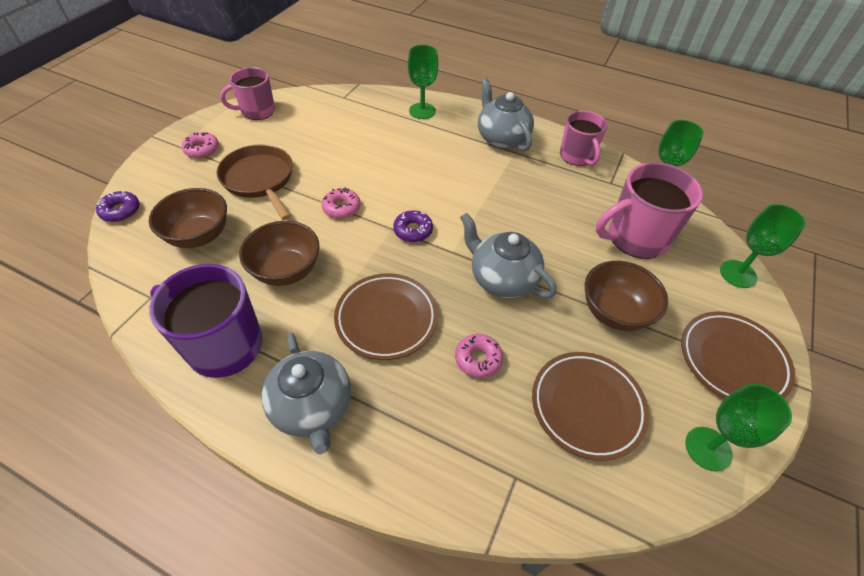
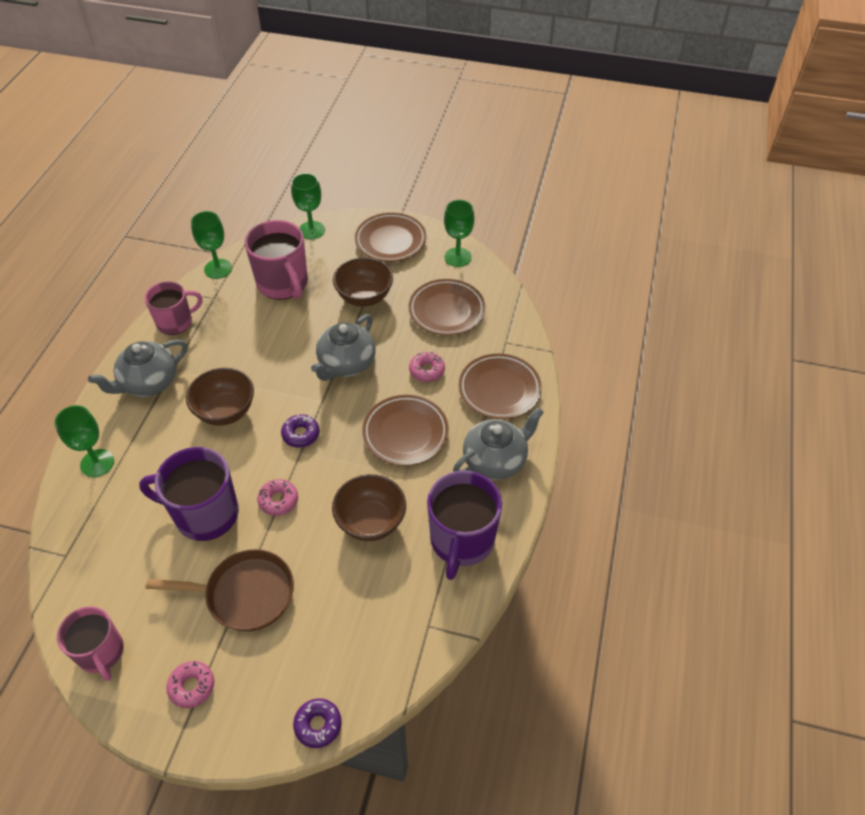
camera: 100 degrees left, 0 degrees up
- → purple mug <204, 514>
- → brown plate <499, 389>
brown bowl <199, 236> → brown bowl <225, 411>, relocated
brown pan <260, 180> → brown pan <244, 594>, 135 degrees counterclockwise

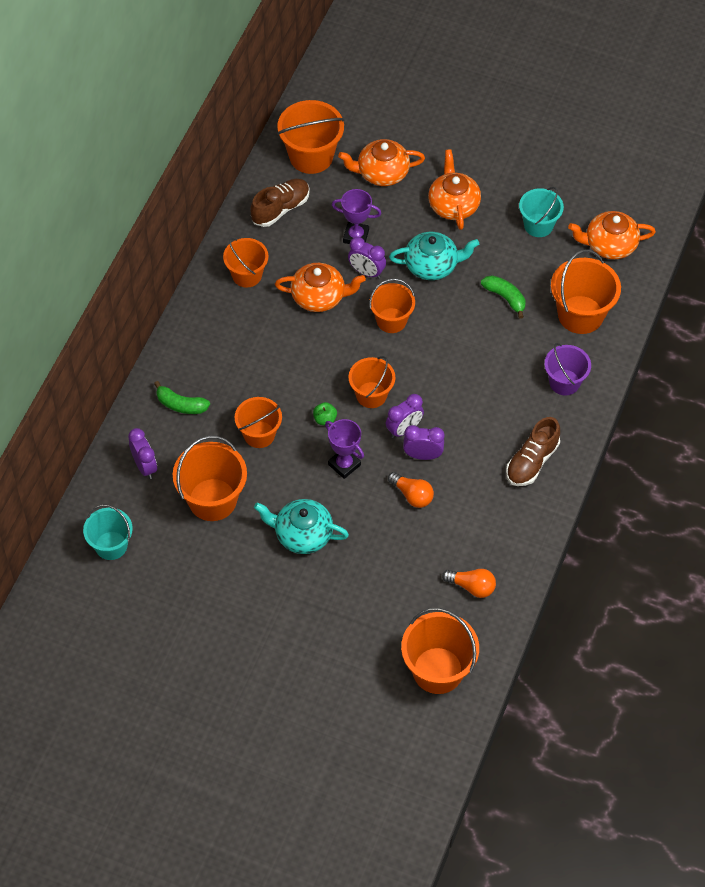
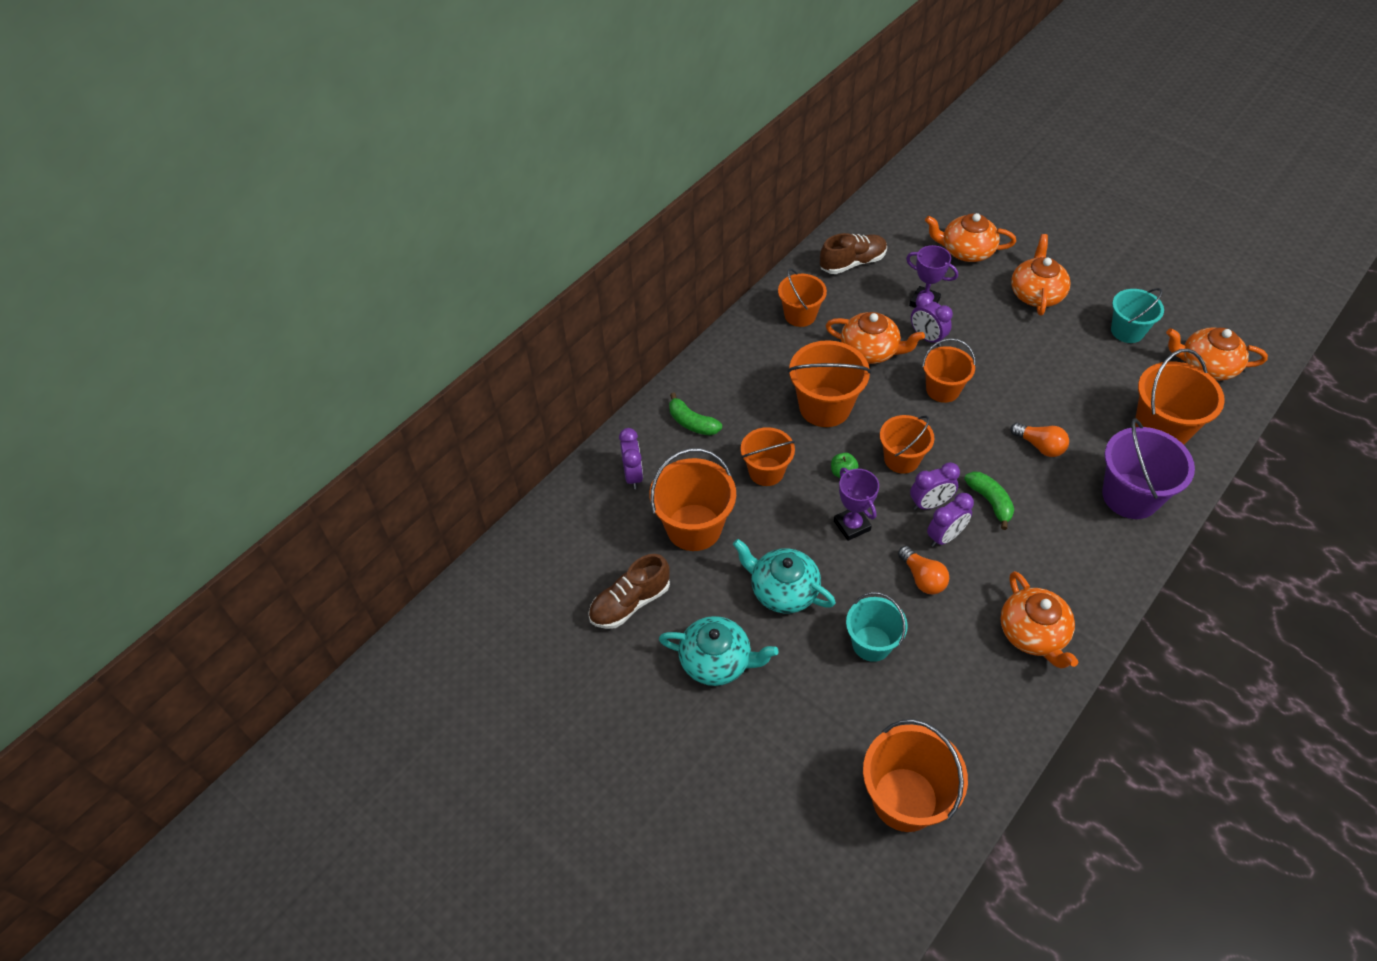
camera: 20 degrees right, 5 degrees down
- → orange teapot <1033, 633>
turquoise bucket <111, 545> → turquoise bucket <871, 643>, relocated
orange bucket <311, 156> → orange bucket <824, 407>, relocated
turquoise teapot <432, 265> → turquoise teapot <717, 661>, relocated
orange light bulb <471, 586> → orange light bulb <1040, 446>, relocated
green banana <505, 297> → green banana <990, 501>, relocated
brown shoe <532, 461> → brown shoe <630, 603>, relocated
purple clock <422, 455> → purple clock <945, 537>, 120 degrees clockwise
purple bucket <564, 382> → purple bucket <1130, 496>, x1.52

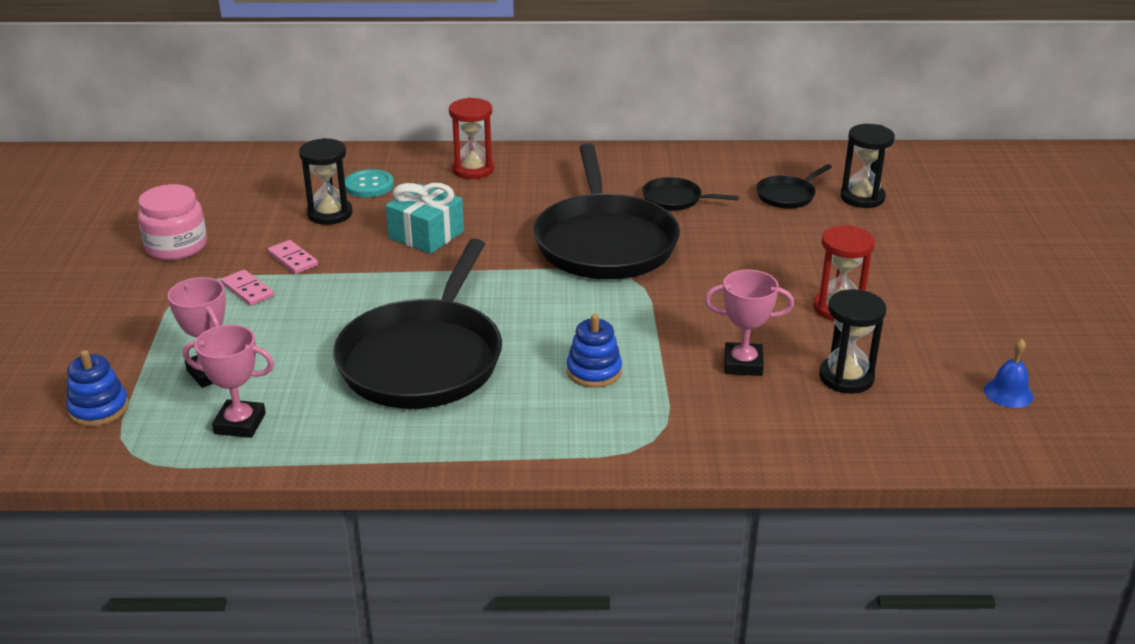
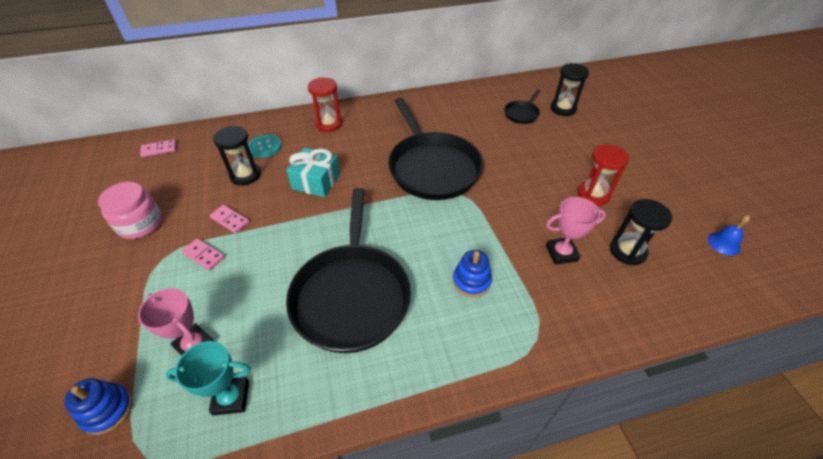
camera: 15 degrees left, 15 degrees up
black pan <675, 199> → -
- → pink domino <159, 149>
pink trophy <240, 423> → turquoise trophy <231, 398>

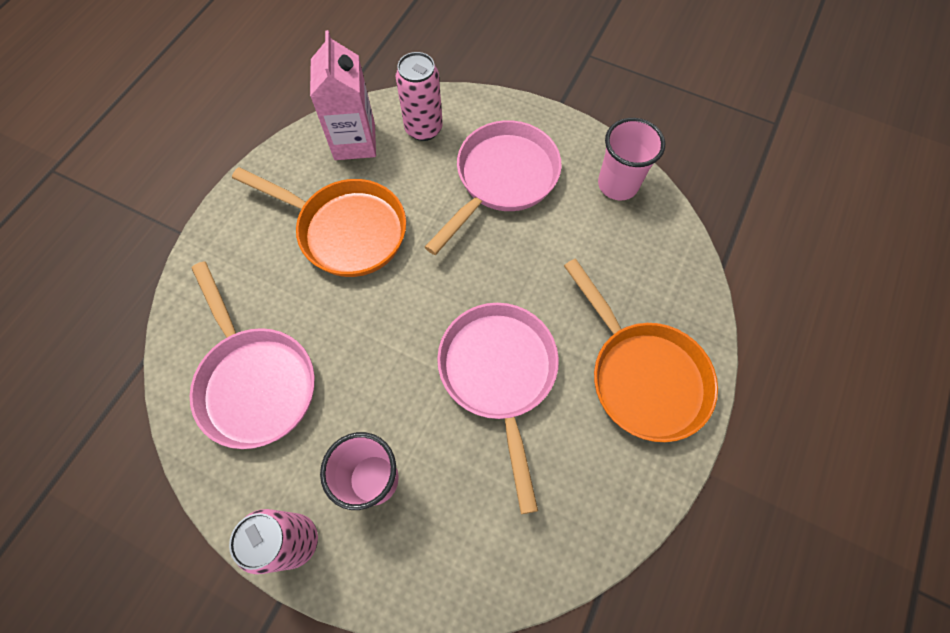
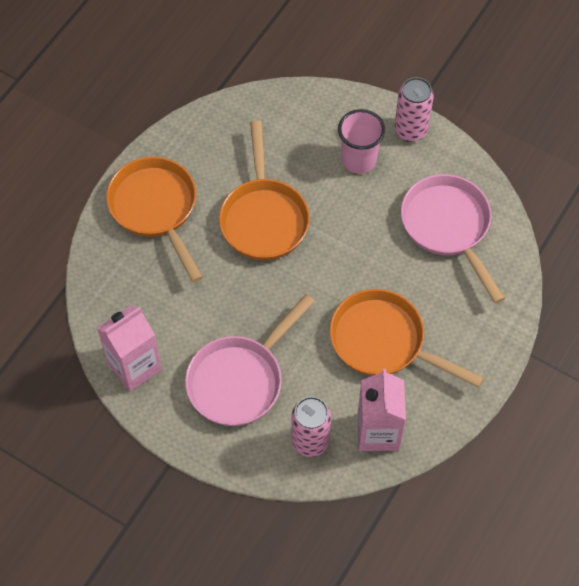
camera: 175 degrees left, 5 degrees down
pink cup <617, 184> → pink carton <134, 366>
pink pan <499, 375> → orange pan <264, 217>

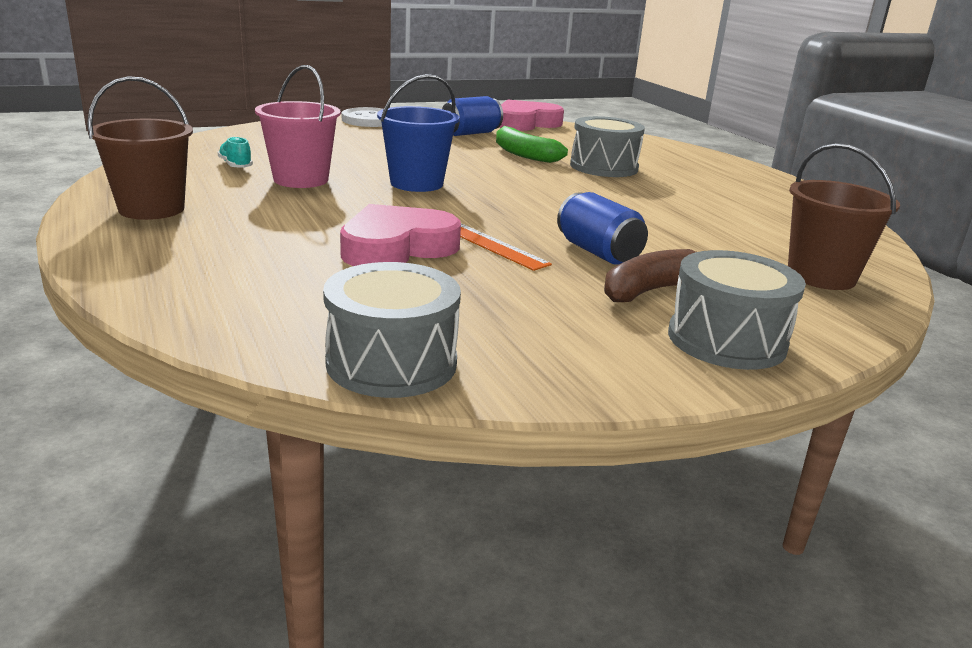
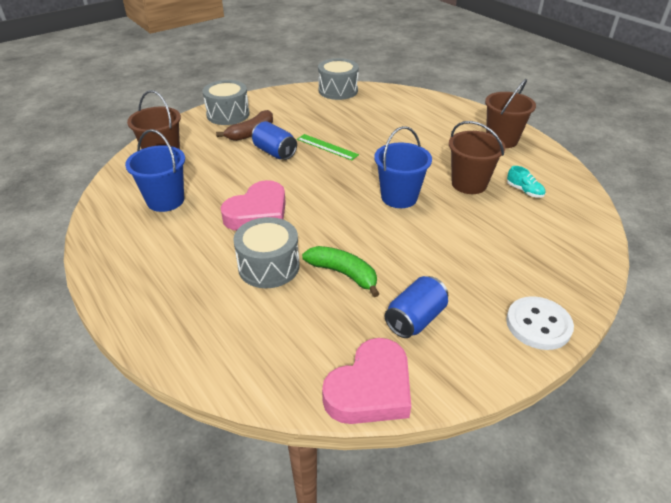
camera: 170 degrees right, 15 degrees up
- → blue bucket <165, 200>
pink heart <396, 247> → pink heart <258, 212>, relocated
pink bucket <301, 179> → brown bucket <469, 184>
orange ruler <493, 245> → green ruler <327, 147>

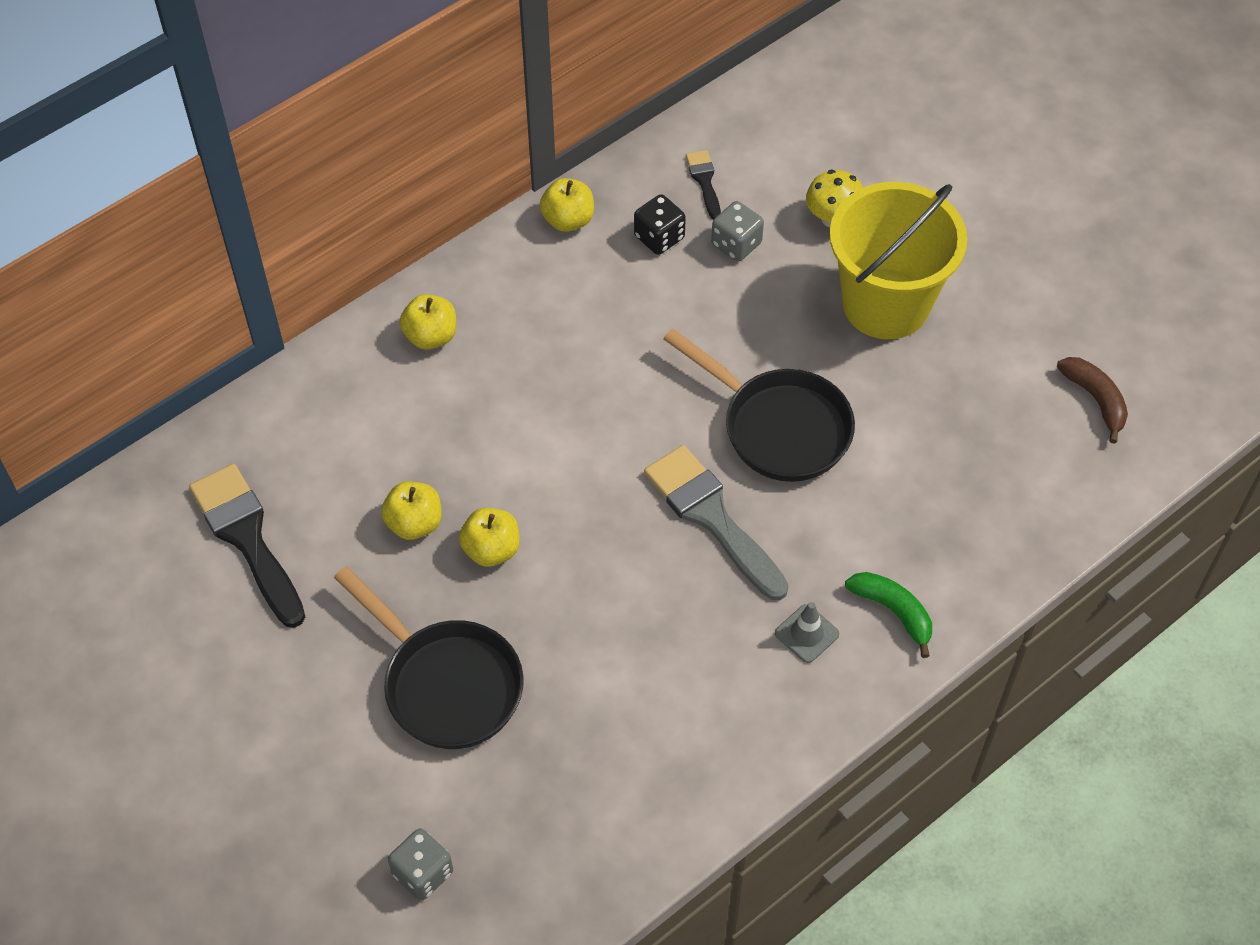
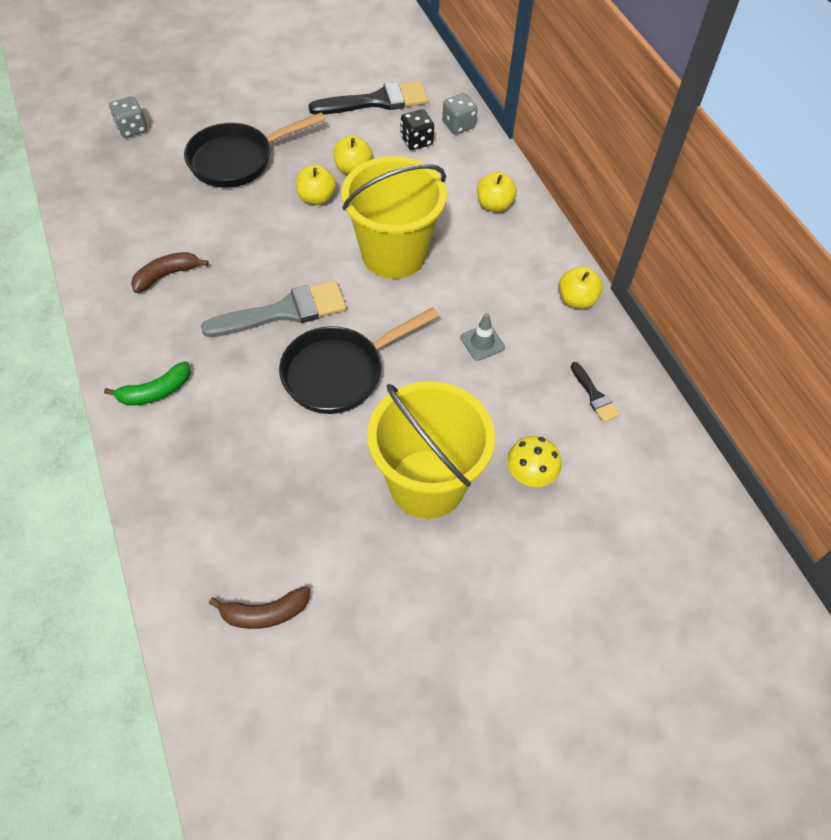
camera: 105 degrees right, 0 degrees up
- → brown banana <166, 275>
- → yellow bucket <394, 254>
black dice <659, 237> → black dice <416, 141>, relocated
grey dice <736, 244> → grey dice <458, 125>, relocated
grey traffic cone <806, 634> → grey traffic cone <482, 342>, relocated
black brush <704, 181> → black brush <594, 396>, 60 degrees clockwise

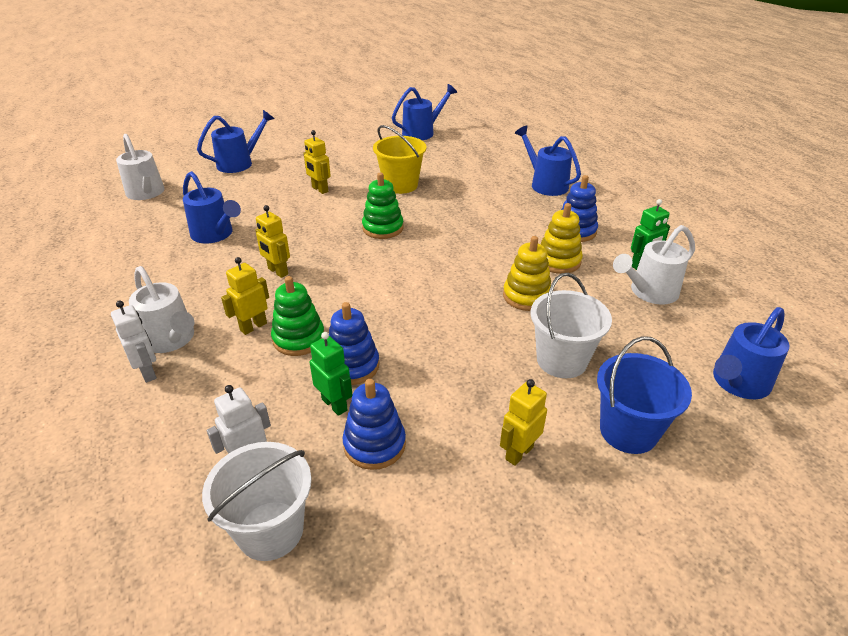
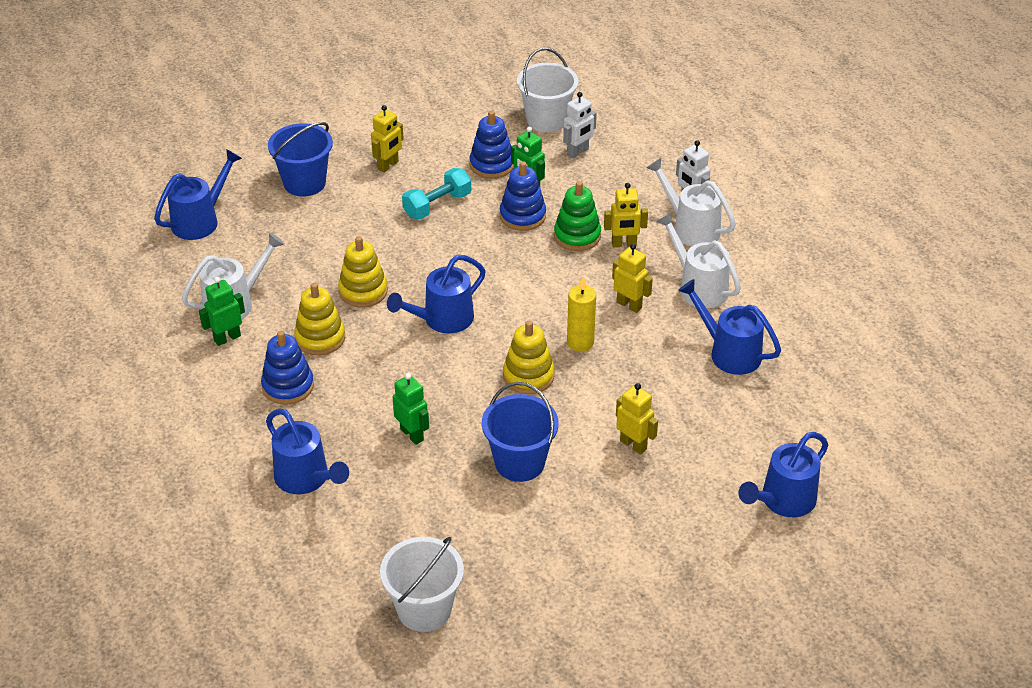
camera: 175 degrees right, 5 degrees up
- → green robot <412, 434>
- → turquoise dumbbell <437, 205>
- → yellow candle <580, 343>
white watering can <147, 193> → white watering can <698, 286>, relocated
blue watering can <422, 132> → blue watering can <442, 320>, relocated
white bucket <561, 360> → white bucket <424, 609>, relocated
green stacking toy <383, 228> → yellow stacking toy <528, 376>
yellow bucket <400, 185> → blue bucket <520, 462>
yellow robot <253, 326> → yellow robot <624, 244>, 45 degrees clockwise

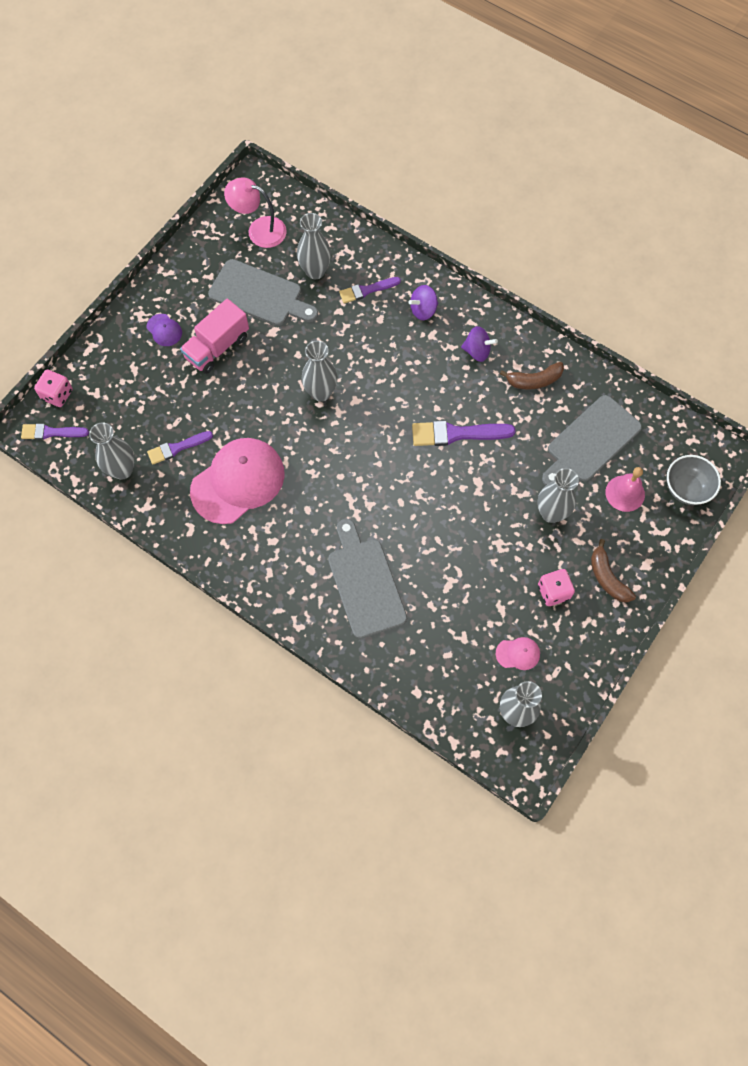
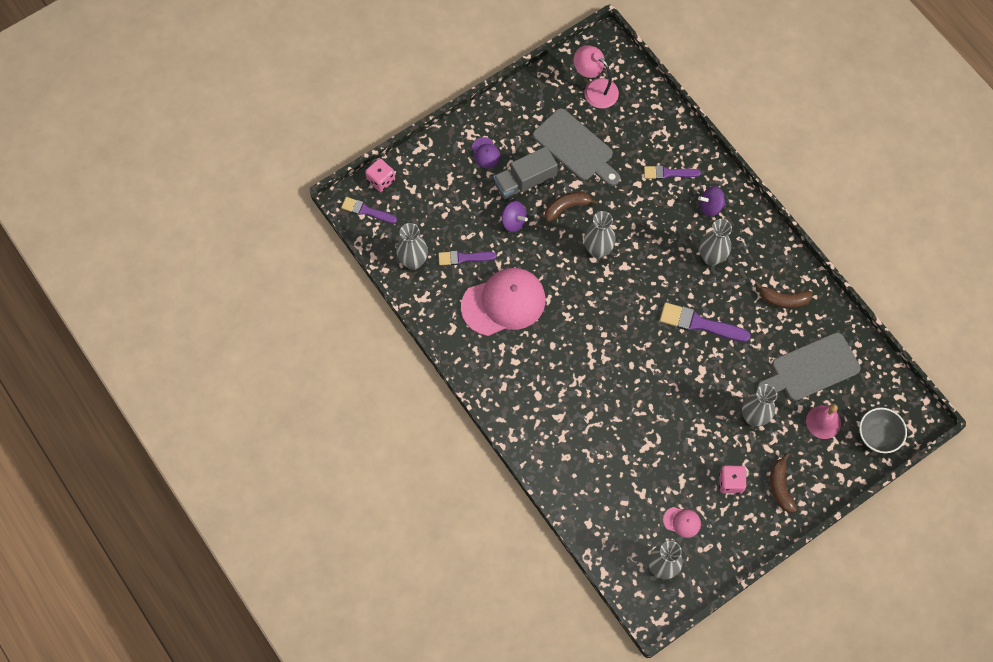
camera: 20 degrees right, 0 degrees up
grey cutting board <365, 583> → -
- → brown banana <566, 207>
grey vase <315, 271> → grey vase <711, 257>, relocated
purple spinning top <477, 351> → purple spinning top <513, 221>, relocated
pink truck <217, 347> → grey truck <525, 182>

